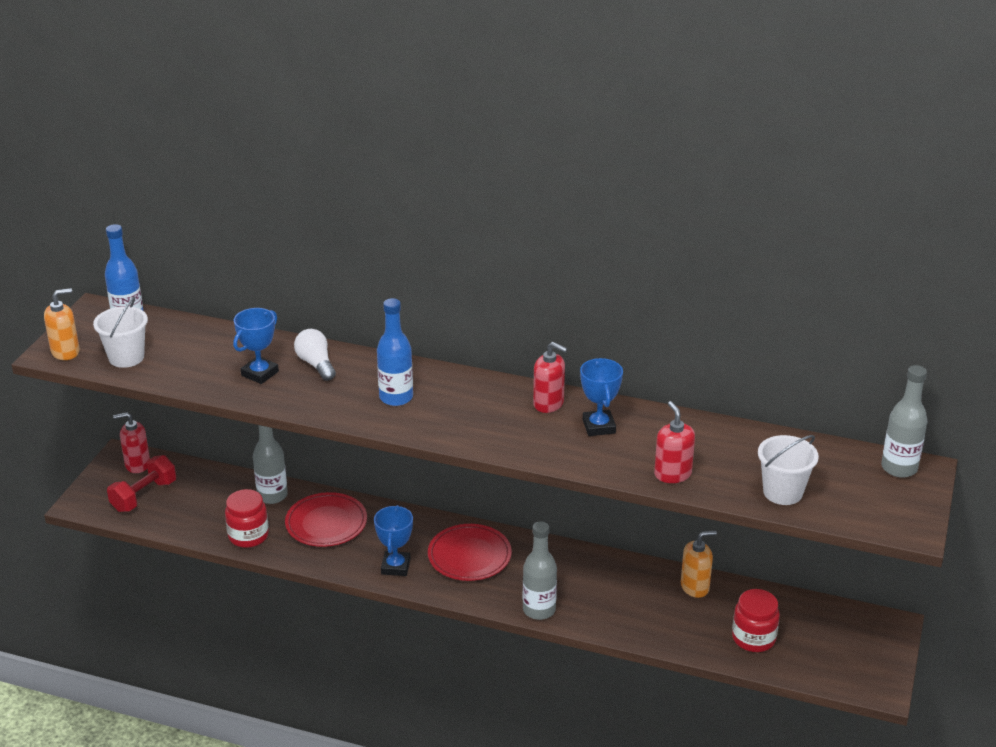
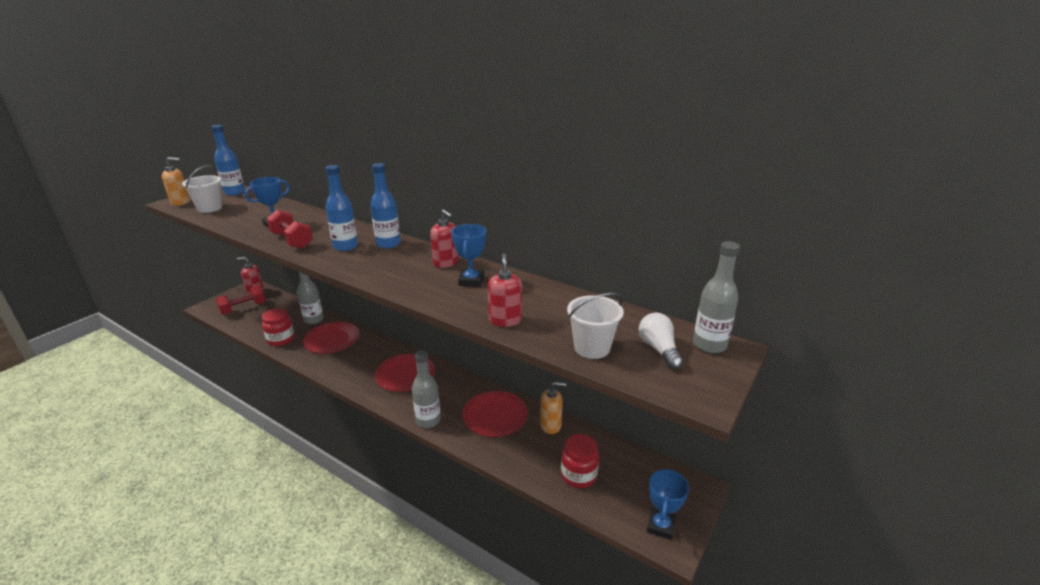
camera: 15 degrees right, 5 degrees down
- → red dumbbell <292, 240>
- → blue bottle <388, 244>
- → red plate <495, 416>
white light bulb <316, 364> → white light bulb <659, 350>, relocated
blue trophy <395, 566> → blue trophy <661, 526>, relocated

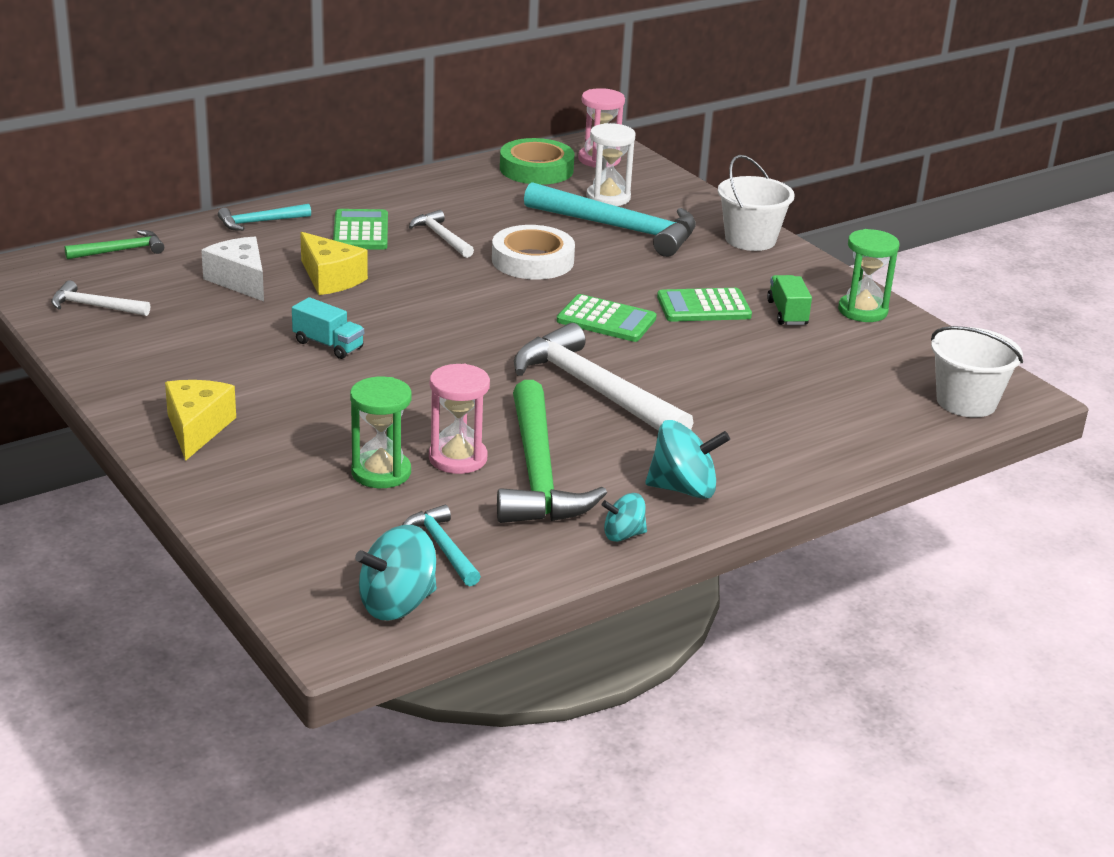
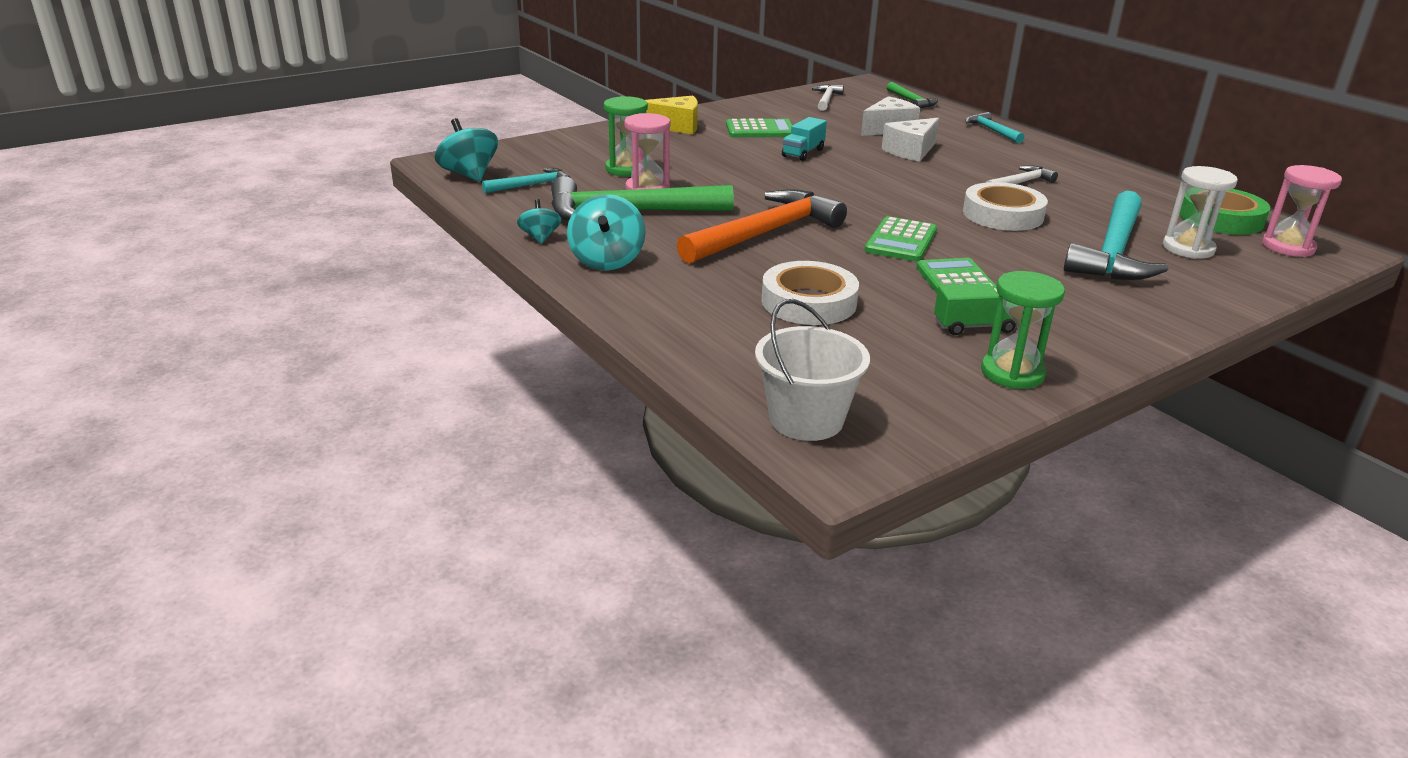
camera: 90 degrees right, 0 degrees up
white bucket <750, 239> → -
- → white tape <808, 302>
green calculator <360, 231> → green calculator <760, 130>, relocated
yellow cheese <330, 279> → white cheese <911, 151>
white hammer <594, 390> → orange hammer <765, 233>

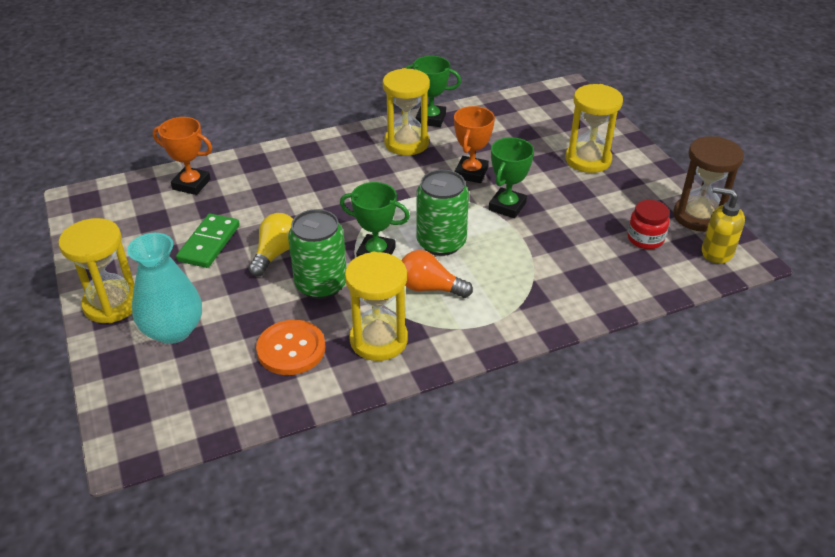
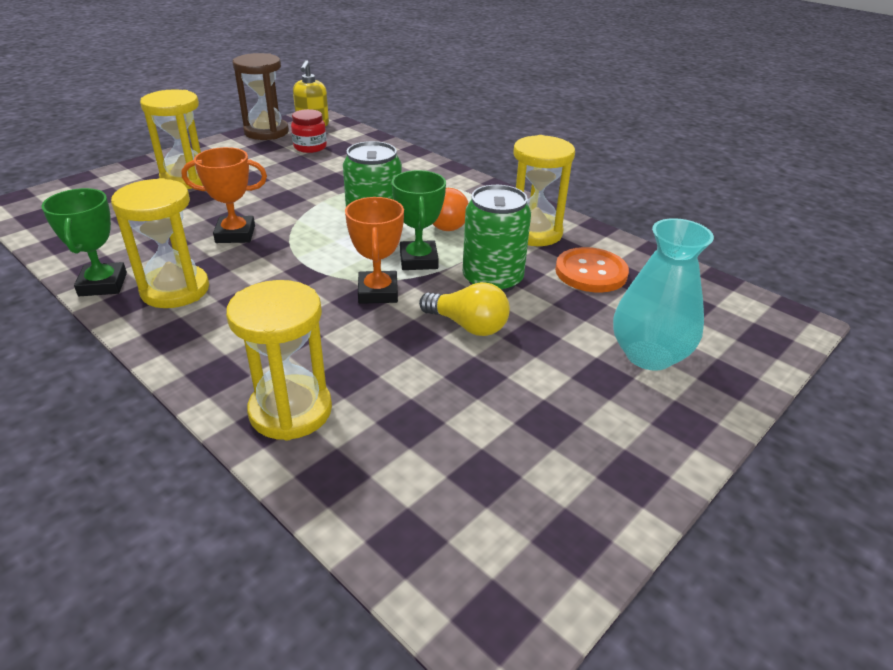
camera: 115 degrees left, 5 degrees down
green domino <209, 243> → -
green trophy <507, 206> → -
yellow hourglass <112, 304> → yellow hourglass <290, 411>, relocated
orange trophy <191, 184> → orange trophy <378, 292>, relocated
yellow light bulb <275, 253> → yellow light bulb <468, 326>, 150 degrees counterclockwise

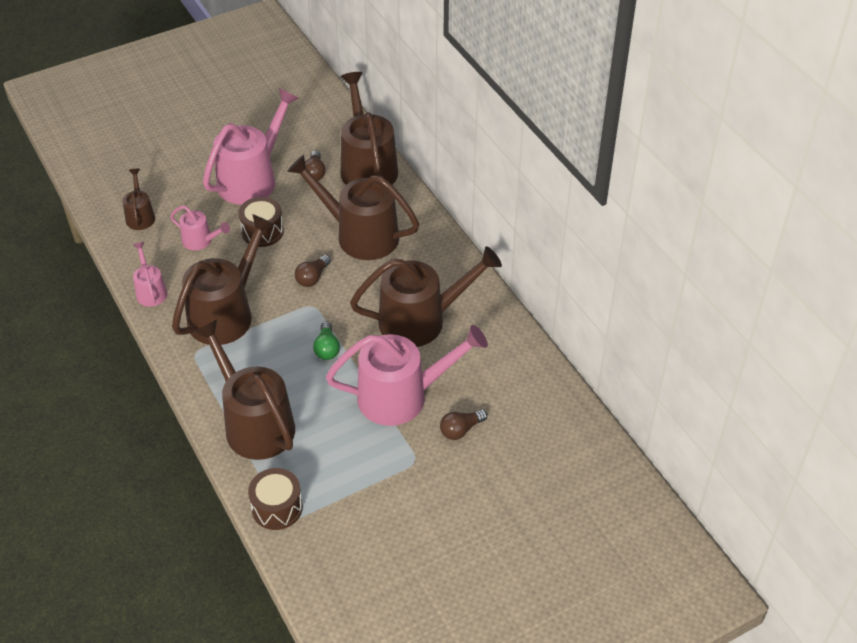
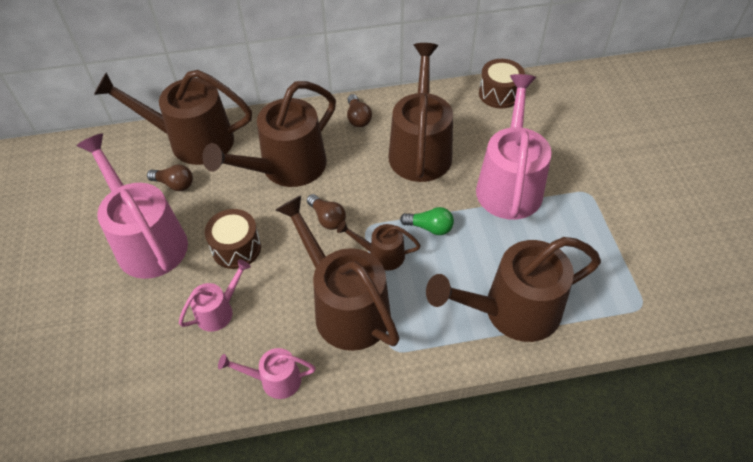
camera: 70 degrees left, 5 degrees up
brown watering can <140, 216> → brown watering can <381, 255>, relocated
brown drum <277, 508> → brown drum <499, 94>, relocated
brown light bulb <461, 430> → brown light bulb <358, 118>, relocated

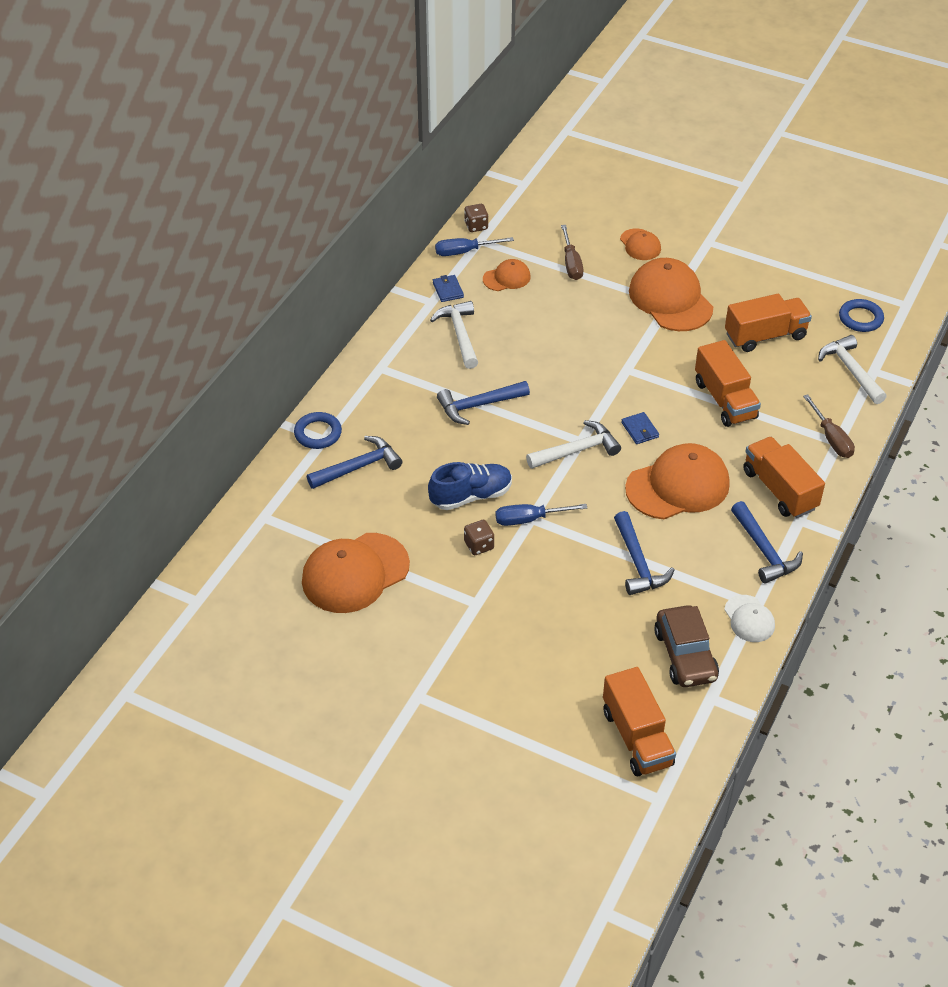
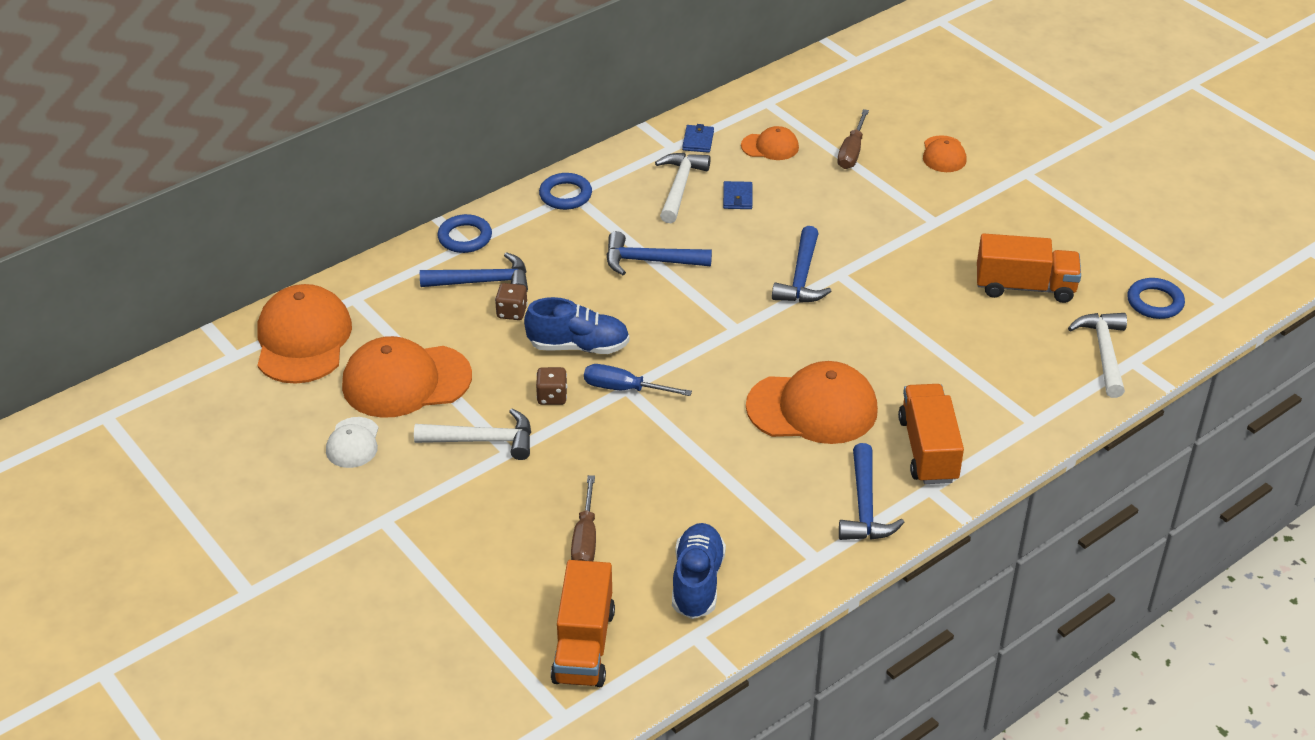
camera: 25 degrees right, 5 degrees down
blue screwdriver <464, 252> → -
orange truck <725, 400> → -
- → blue ring <565, 195>
brown dice <476, 226> → brown dice <512, 312>, relocated
white hammer <577, 450> → white hammer <483, 440>, relocated
blue hammer <638, 563> → blue hammer <801, 277>, relocated
blue wallet <640, 430> → blue wallet <737, 197>, relocated
orange cap <670, 299> → orange cap <303, 339>, relocated
white cap <749, 619> → white cap <353, 443>, relocated
brown screwdriver <831, 438> → brown screwdriver <585, 539>, relocated
brown car <685, 655> → blue shoe <697, 582>

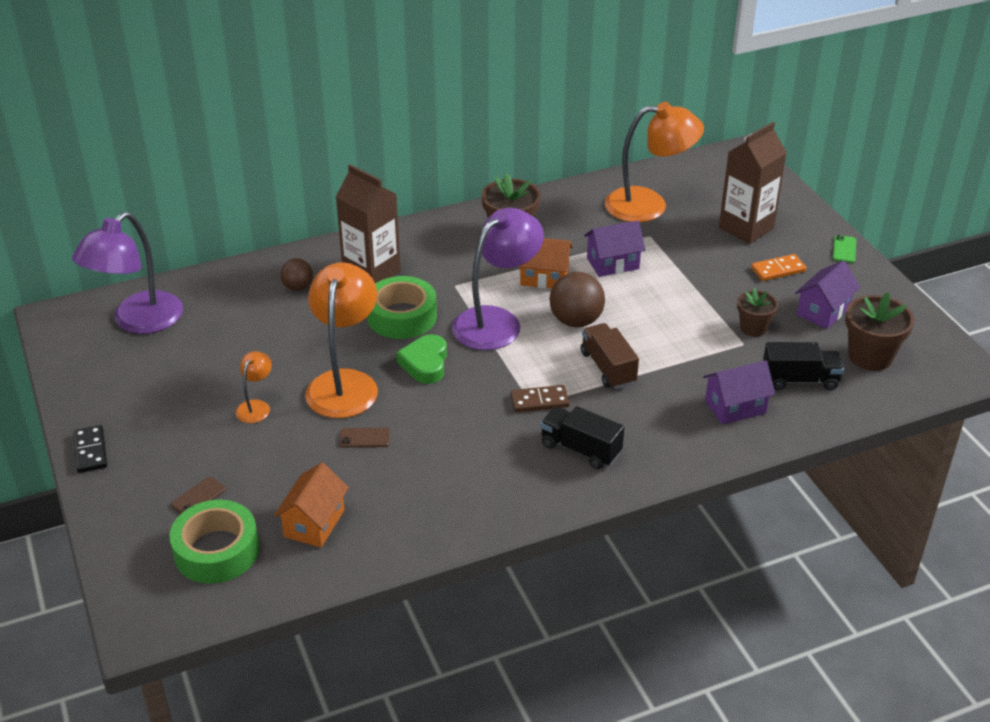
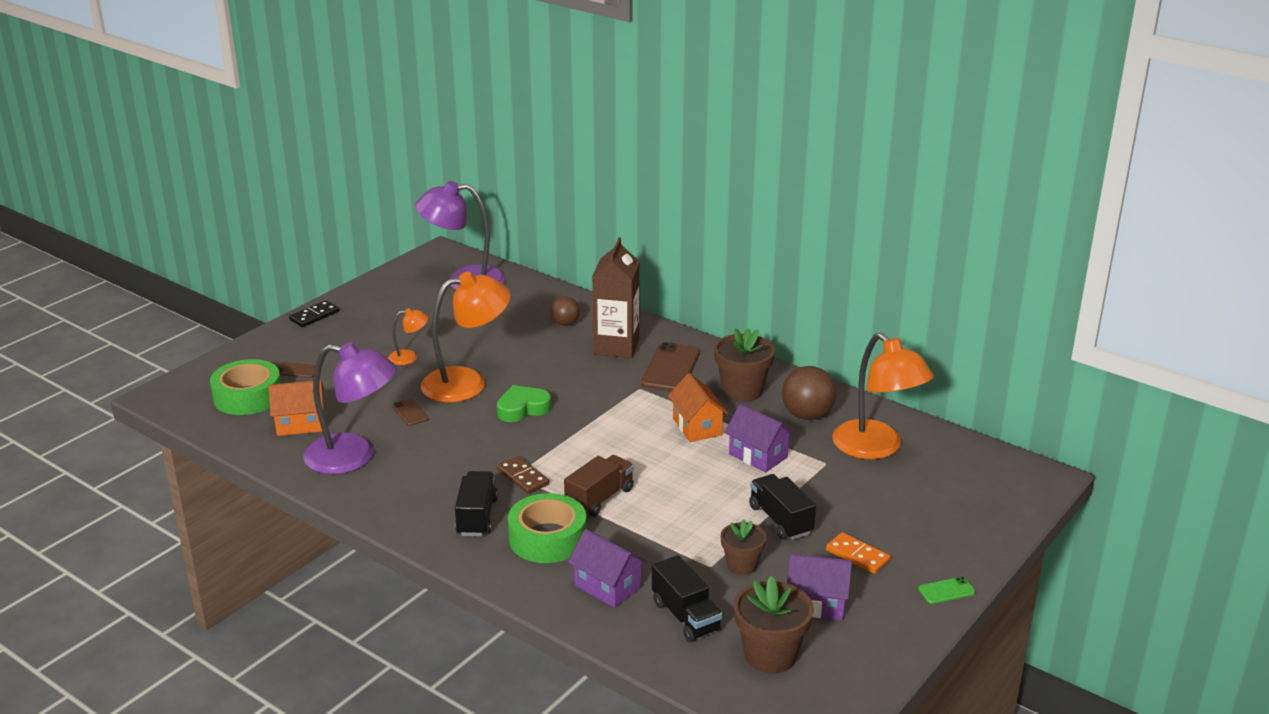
camera: 60 degrees right, 10 degrees down
brown carton <746, 228> → -
- → brown phone <670, 368>
- → black truck <780, 520>
green tape <402, 316> → green tape <547, 538>, relocated
purple lamp <496, 321> → purple lamp <354, 457>, relocated
brown ball <576, 321> → brown ball <807, 415>, relocated

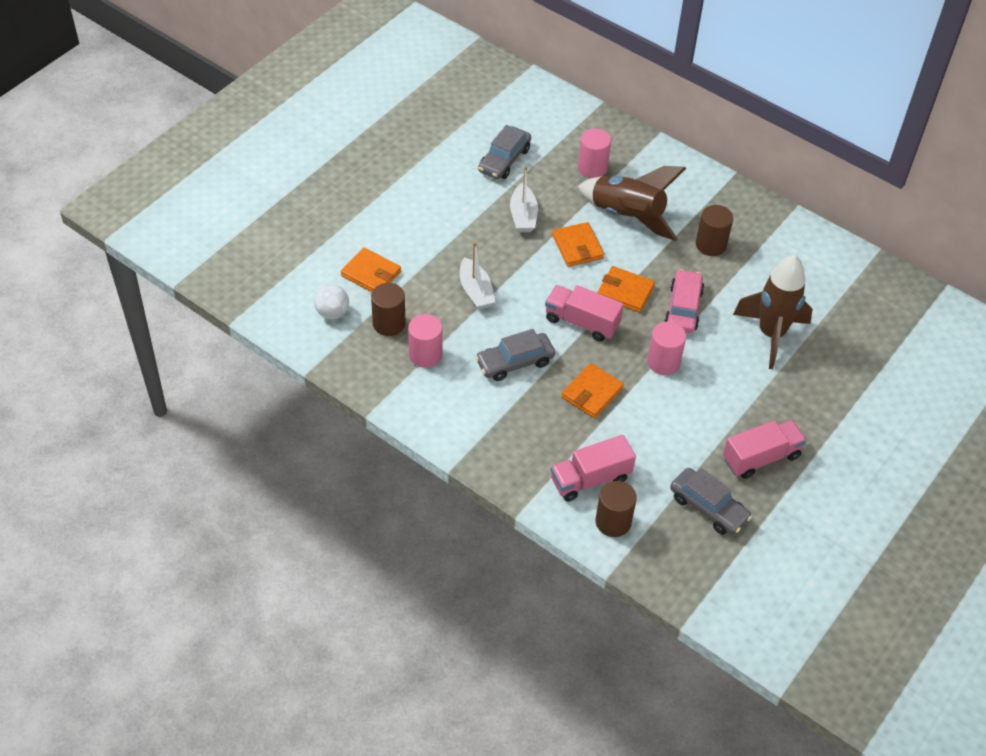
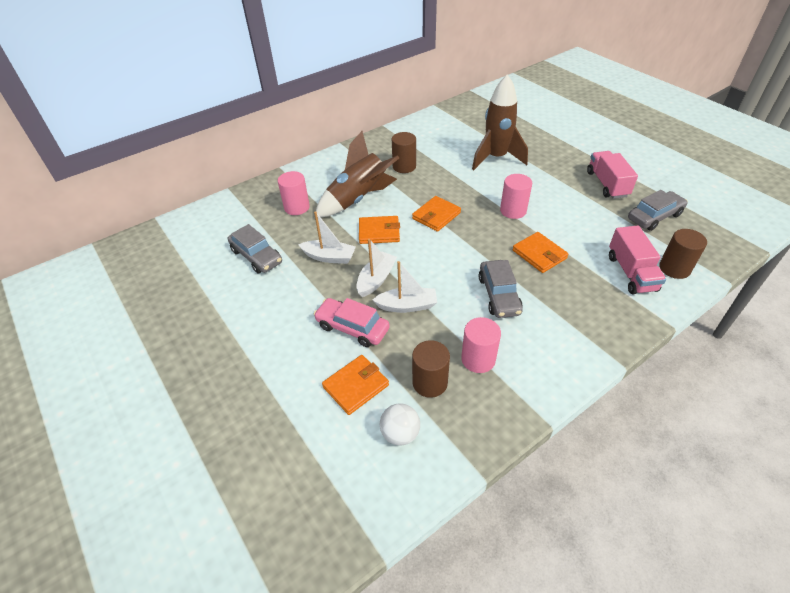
camera: 70 degrees left, 5 degrees down
pink truck <582, 322> → -
- → white boat <376, 279>
pink car <683, 308> → pink car <352, 328>, relocated

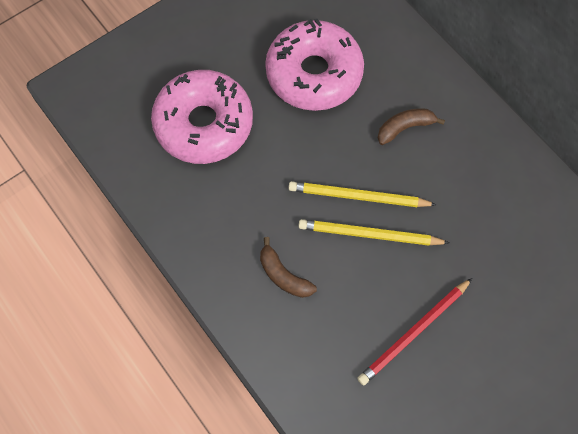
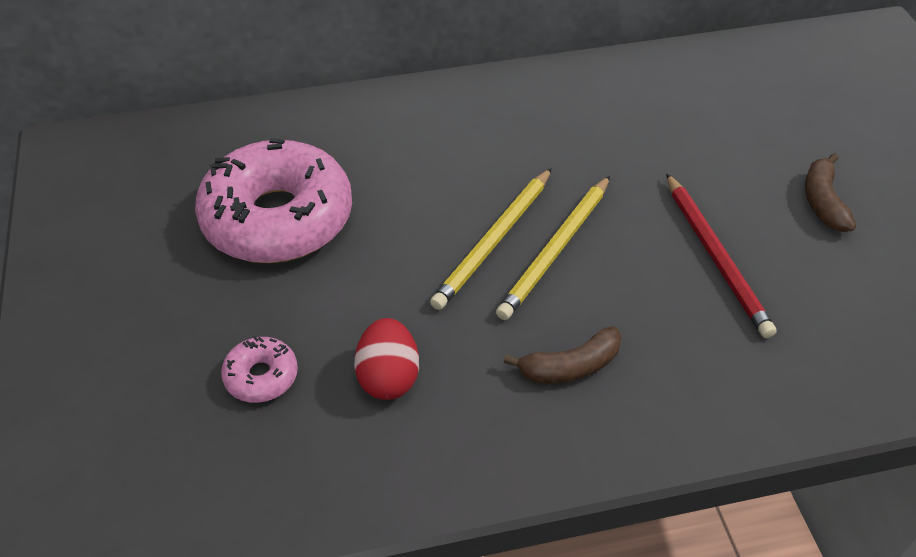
camera: 65 degrees left, 20 degrees down
- → red egg <388, 377>
brown banana <405, 128> → brown banana <823, 202>, relocated
pink donut <204, 124> → pink donut <261, 376>, x0.43

